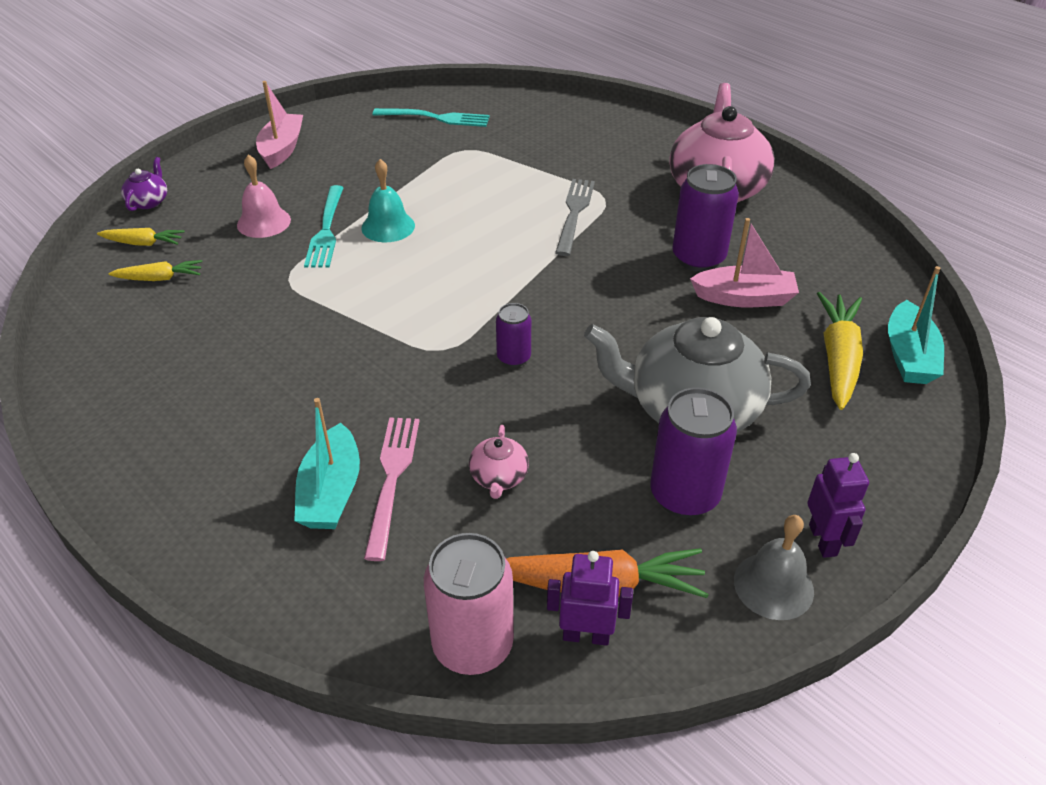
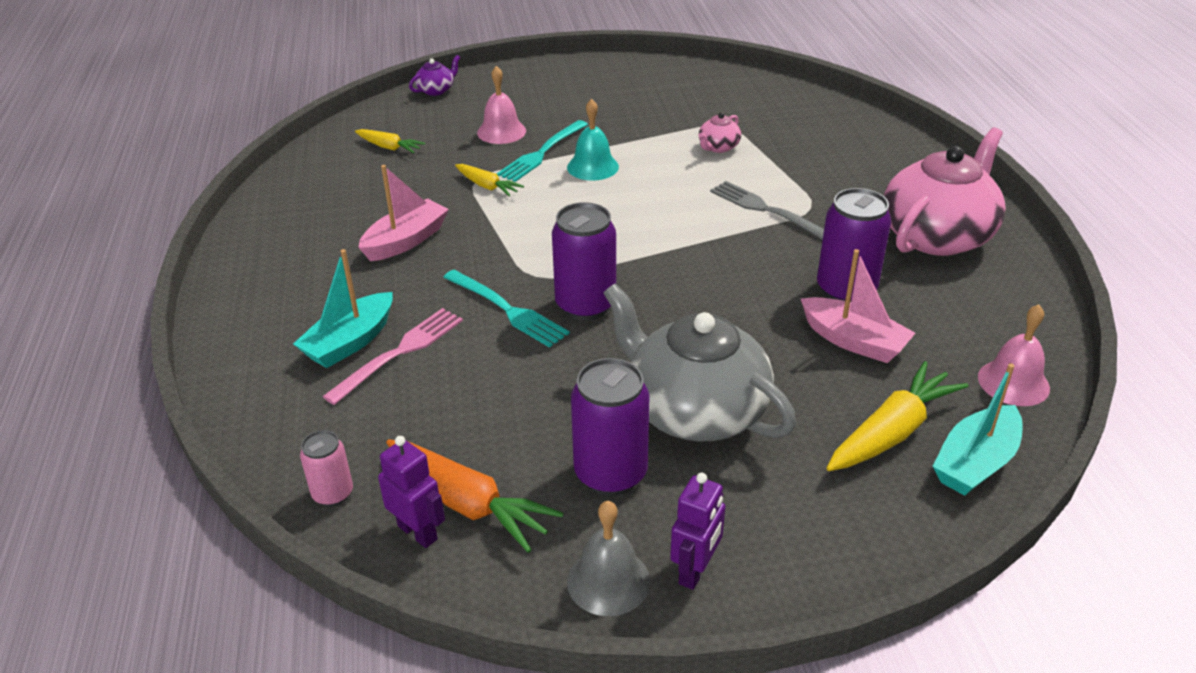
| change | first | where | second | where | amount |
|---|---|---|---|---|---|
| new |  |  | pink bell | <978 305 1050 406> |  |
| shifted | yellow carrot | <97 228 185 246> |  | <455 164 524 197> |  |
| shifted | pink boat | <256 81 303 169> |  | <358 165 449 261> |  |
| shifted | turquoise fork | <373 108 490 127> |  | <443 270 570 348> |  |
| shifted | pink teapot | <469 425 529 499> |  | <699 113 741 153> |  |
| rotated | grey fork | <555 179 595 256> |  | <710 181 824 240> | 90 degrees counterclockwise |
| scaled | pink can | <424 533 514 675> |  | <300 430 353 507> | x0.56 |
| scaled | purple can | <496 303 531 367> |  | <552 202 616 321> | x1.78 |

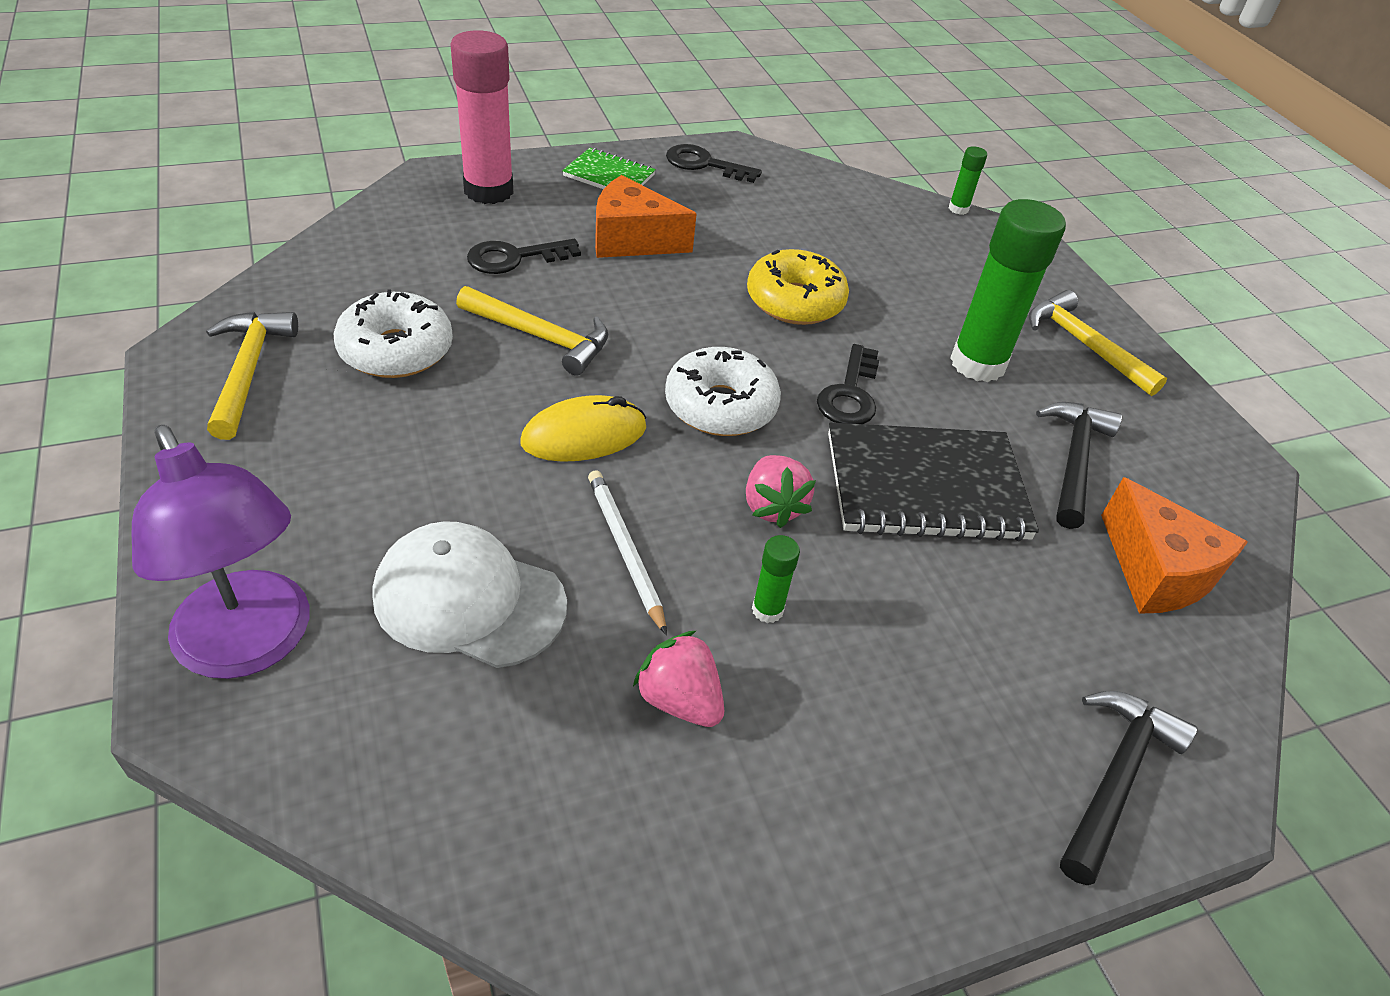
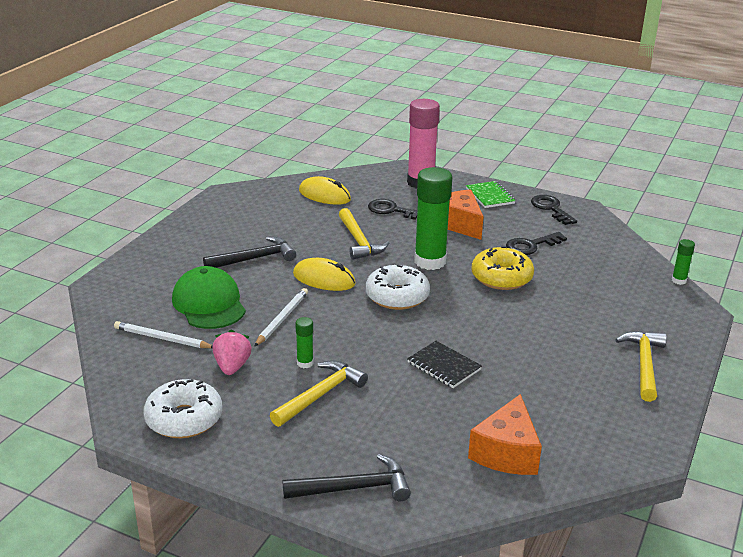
| change | first | where | second | where | amount |
|---|---|---|---|---|---|
| gone | purple lamp | <132 425 309 679> |  |  |  |
| gone | pink strawberry | <746 455 816 528> |  |  |  |
| new |  |  | white pencil | <114 321 213 348> |  |
| new |  |  | yellow mouse | <299 176 351 205> |  |
| shifted | yellow hammer | <206 312 298 440> |  | <270 360 368 427> |  |
| shifted | white donut | <333 290 453 378> |  | <143 379 222 438> |  |
| shifted | black key | <817 344 879 424> |  | <506 232 567 255> |  |
| shifted | green glue stick | <950 199 1066 382> |  | <414 167 452 270> |  |
| shifted | black hammer | <1036 402 1122 529> |  | <203 237 296 268> |  |
| repainted | white cap | <373 521 567 668> | green cap | <172 266 246 329> |  |
| scaled | black notebook | <828 422 1039 542> |  | <407 341 482 388> | x0.55 |

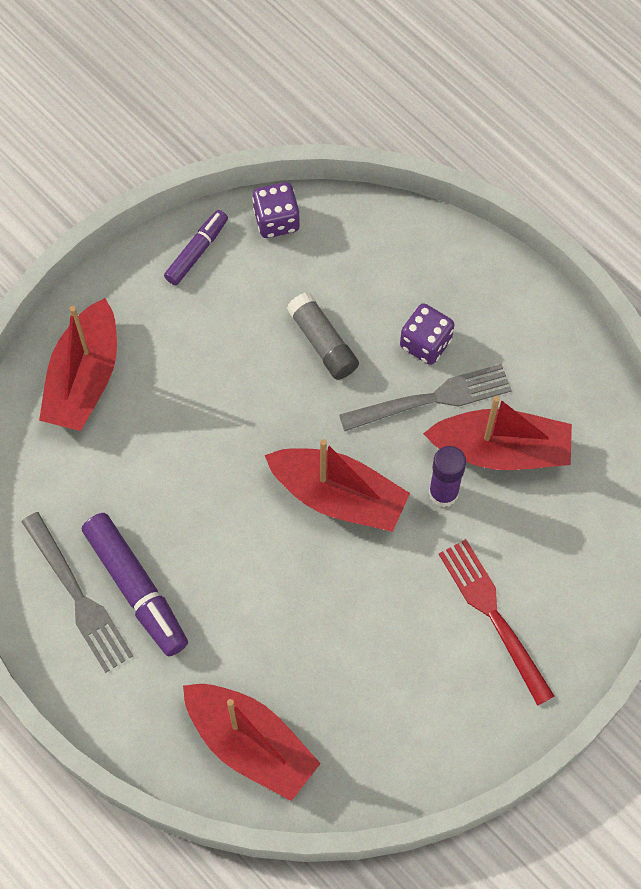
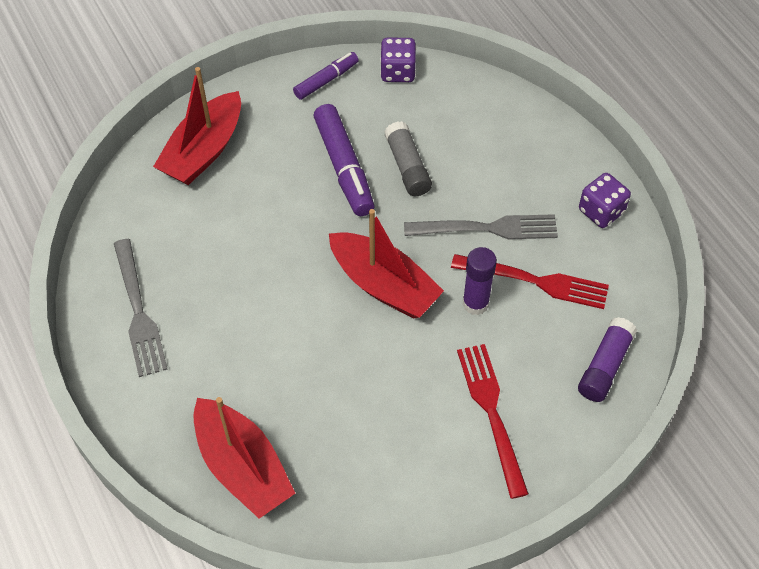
| change | first | where | second | where | amount |
|---|---|---|---|---|---|
| new |  |  | purple glue stick | <578 317 637 402> |  |
| shifted | purple marker | <82 513 188 657> |  | <314 104 375 216> |  |
| shifted | purple dice | <400 303 454 365> |  | <579 173 631 228> |  |
| swapped | red boat | <423 396 572 470> | red fork | <451 254 609 309> |  |

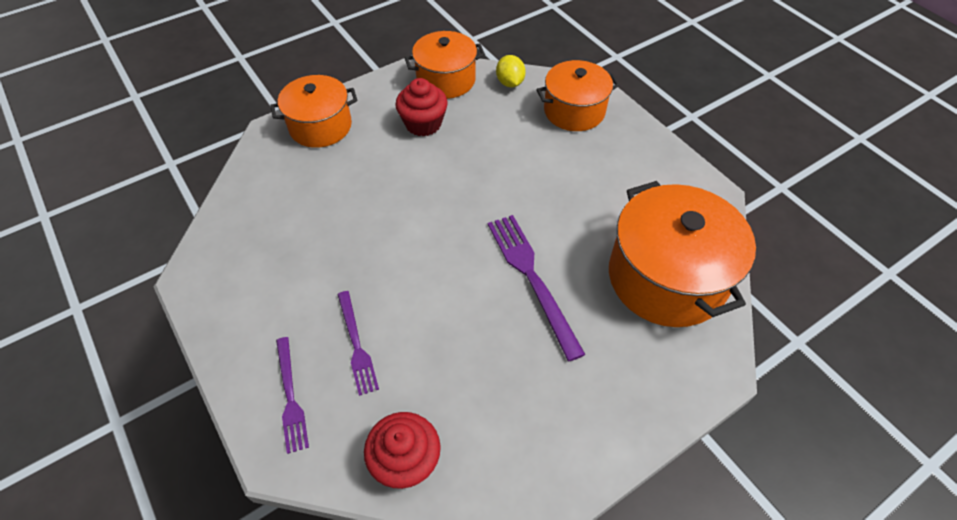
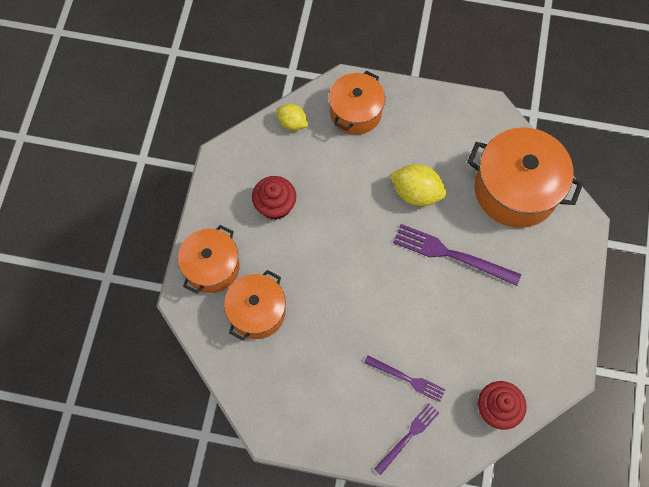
| change | first | where | second | where | amount |
|---|---|---|---|---|---|
| new |  |  | yellow lemon | <390 164 446 206> |  |
| shifted | orange pot | <405 31 485 99> |  | <224 270 286 341> |  |
| rotated | purple fork | <276 337 309 454> |  | <374 403 439 475> | 75 degrees counterclockwise |

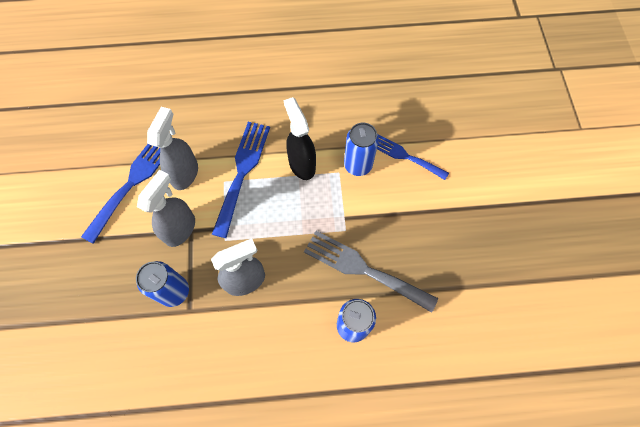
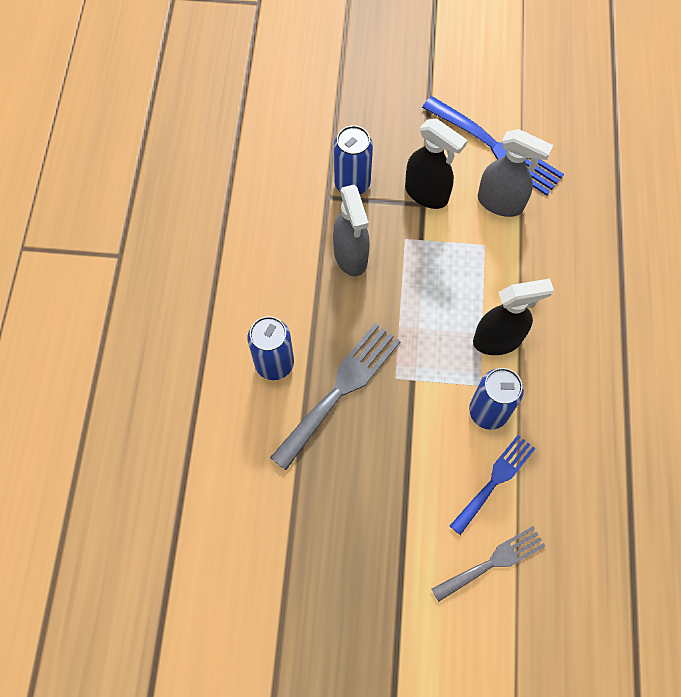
| change | first | where | second | where | amount |
|---|---|---|---|---|---|
| gone | blue fork | <212 122 270 238> |  |  |  |
| new |  |  | grey fork | <432 526 545 602> |  |
| repainted | grey spray bottle | <137 170 195 247> | black spray bottle | <405 118 467 209> |  |

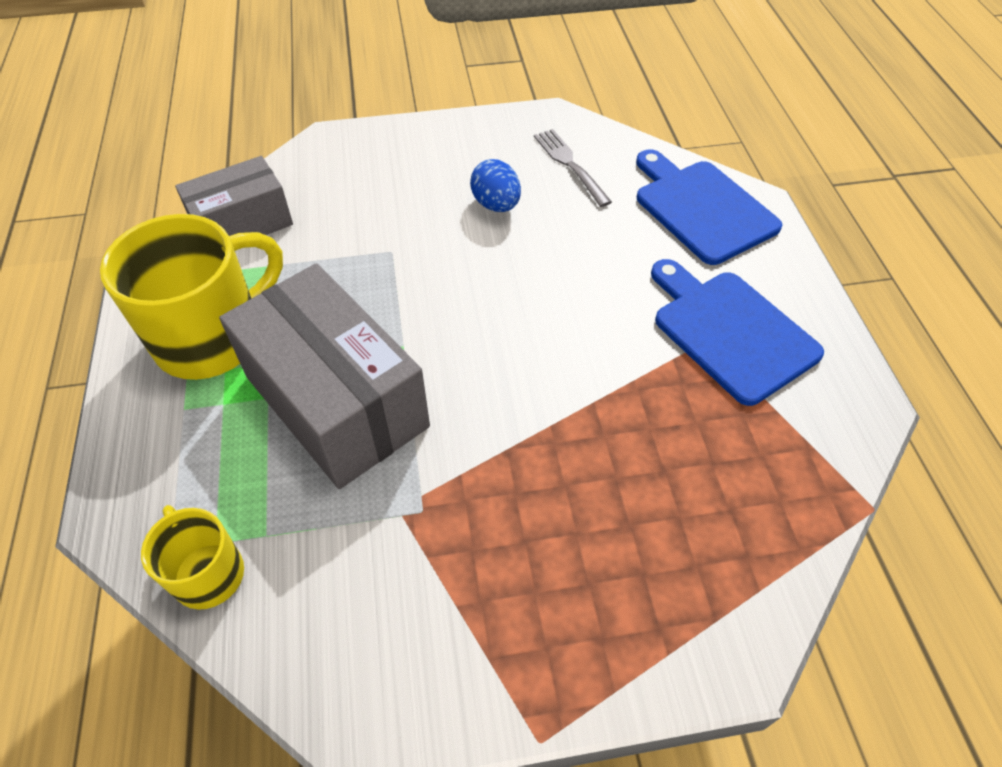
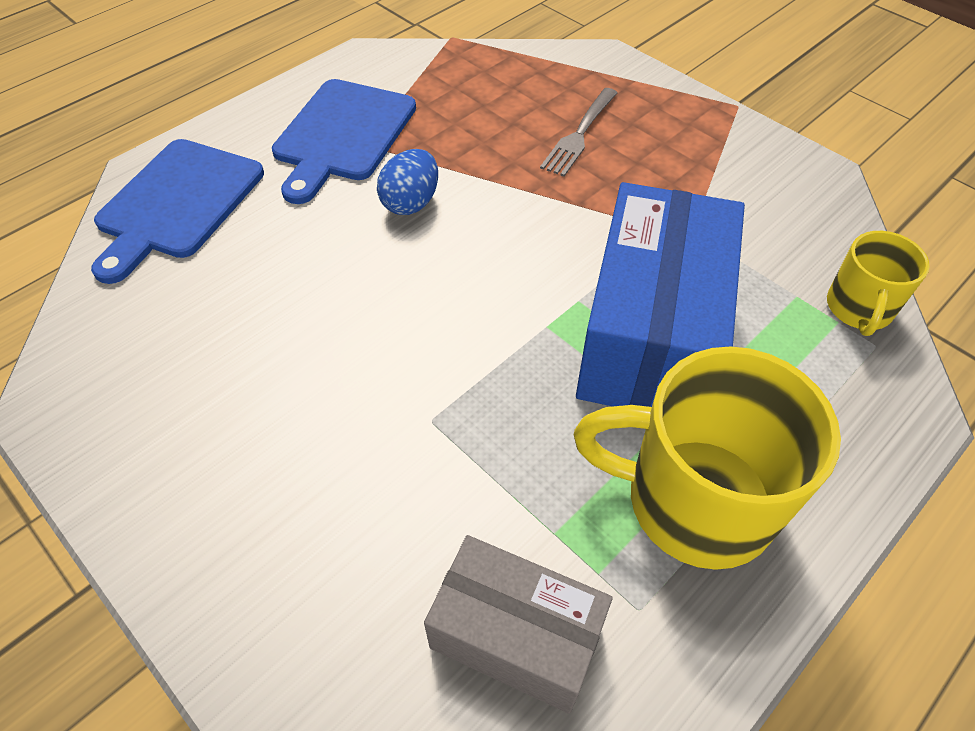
| change | first | where | second | where | amount |
|---|---|---|---|---|---|
| shifted | blue egg | <470 159 521 212> |  | <377 149 438 215> |  |
| shifted | grey fork | <534 129 612 207> |  | <540 88 617 177> |  |
| repainted | grey box | <219 263 430 489> | blue box | <576 182 745 407> |  |

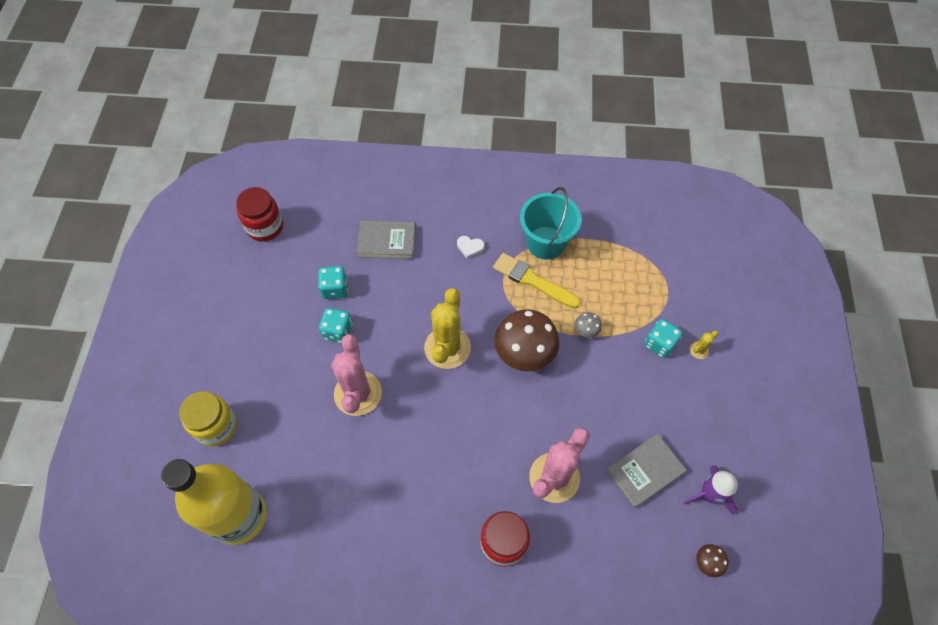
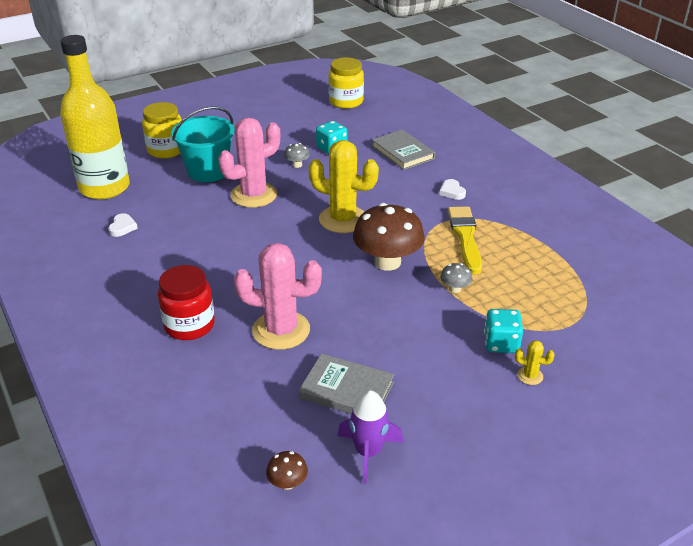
| change | first | where | second | where | amount |
|---|---|---|---|---|---|
| new |  |  | white heart | <108 213 138 237> |  |
| shifted | turquoise bucket | <520 187 582 260> |  | <171 106 235 182> |  |
| swapped | turquoise dice | <319 308 353 343> | grey mushroom | <284 143 310 168> |  |
| repainted | red jar | <236 187 283 242> | yellow jar | <328 58 364 109> |  |
| rotated | yellow cactus | <424 288 471 369> |  | <309 140 379 233> | 45 degrees clockwise |

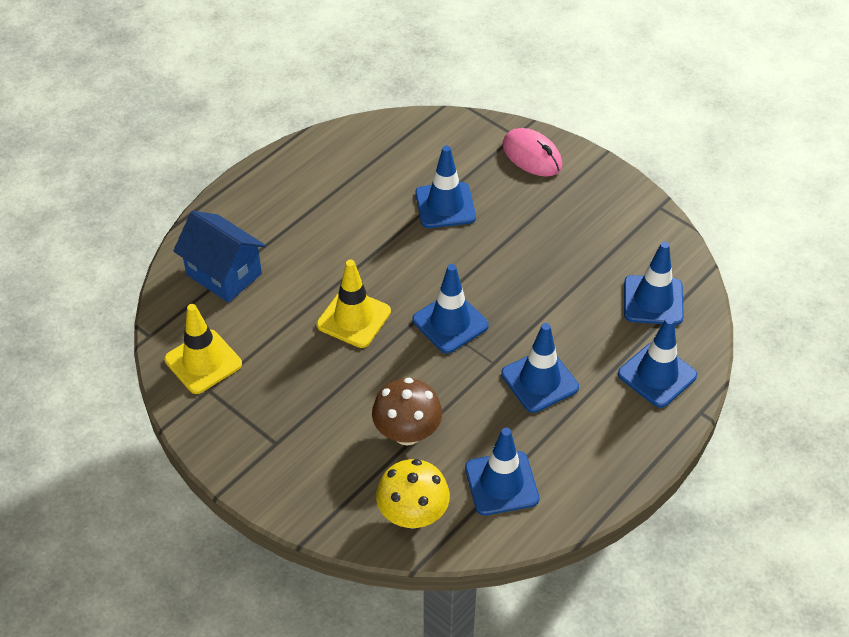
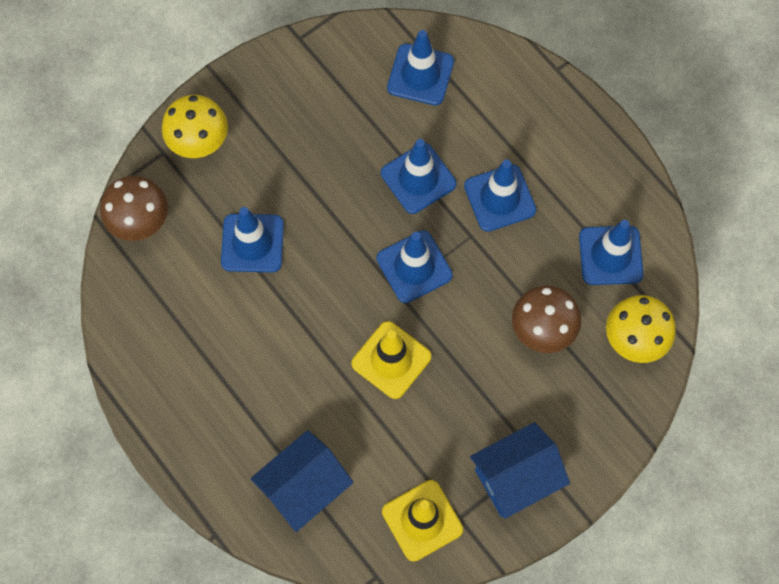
| change | first | where | second | where | amount |
|---|---|---|---|---|---|
| new |  |  | brown mushroom | <100 176 168 241> |  |
| new |  |  | blue house | <470 422 570 519> |  |
| shifted | blue traffic cone | <618 317 697 408> |  | <381 139 456 214> |  |
| swapped | pink mouse | <502 128 562 177> | yellow mushroom | <162 95 228 158> |  |

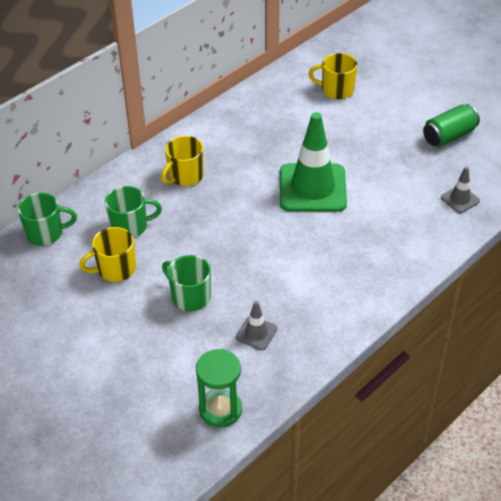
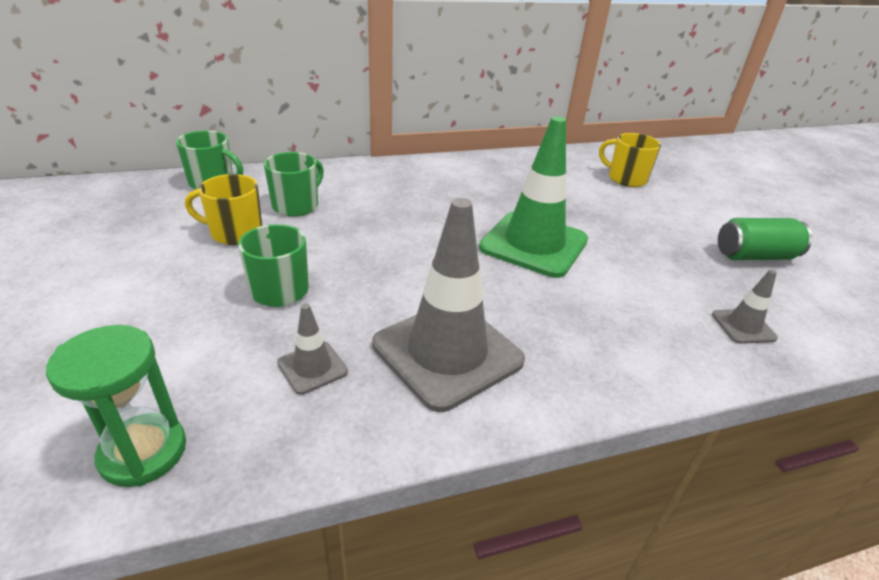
| change | first | where | second | where | amount |
|---|---|---|---|---|---|
| gone | yellow mug | <161 136 203 186> |  |  |  |
| new |  |  | grey traffic cone | <372 198 525 412> |  |
| rotated | green mug | <105 186 162 238> |  | <264 152 324 217> | 75 degrees counterclockwise |

